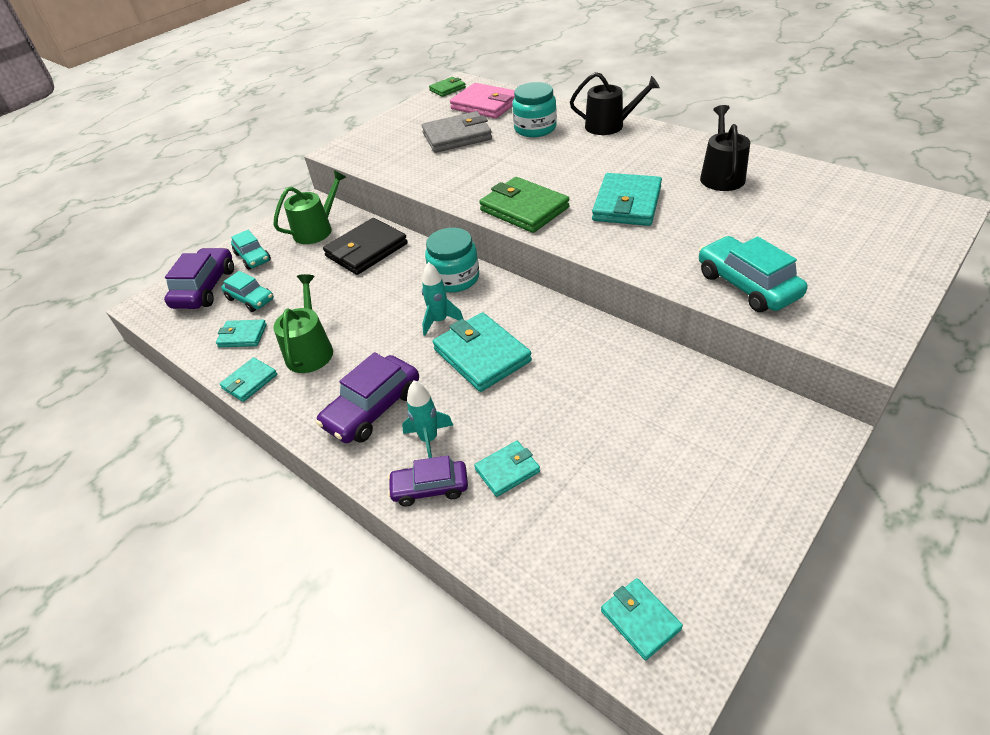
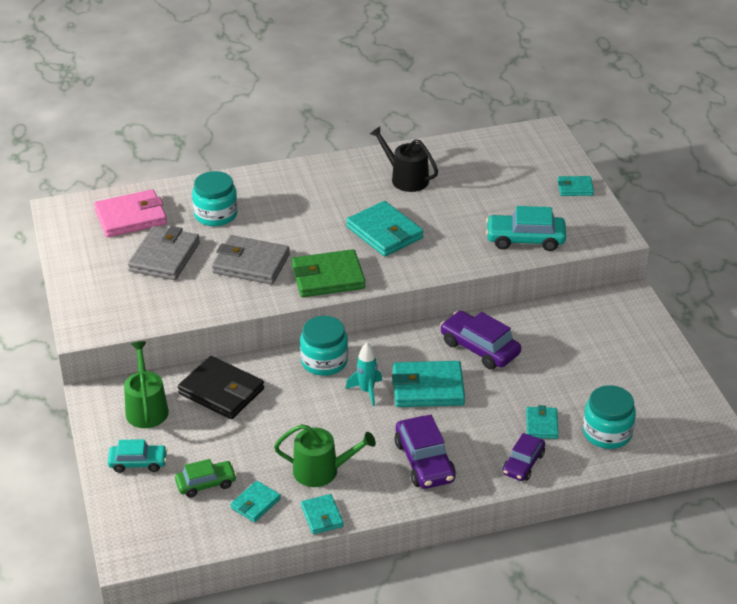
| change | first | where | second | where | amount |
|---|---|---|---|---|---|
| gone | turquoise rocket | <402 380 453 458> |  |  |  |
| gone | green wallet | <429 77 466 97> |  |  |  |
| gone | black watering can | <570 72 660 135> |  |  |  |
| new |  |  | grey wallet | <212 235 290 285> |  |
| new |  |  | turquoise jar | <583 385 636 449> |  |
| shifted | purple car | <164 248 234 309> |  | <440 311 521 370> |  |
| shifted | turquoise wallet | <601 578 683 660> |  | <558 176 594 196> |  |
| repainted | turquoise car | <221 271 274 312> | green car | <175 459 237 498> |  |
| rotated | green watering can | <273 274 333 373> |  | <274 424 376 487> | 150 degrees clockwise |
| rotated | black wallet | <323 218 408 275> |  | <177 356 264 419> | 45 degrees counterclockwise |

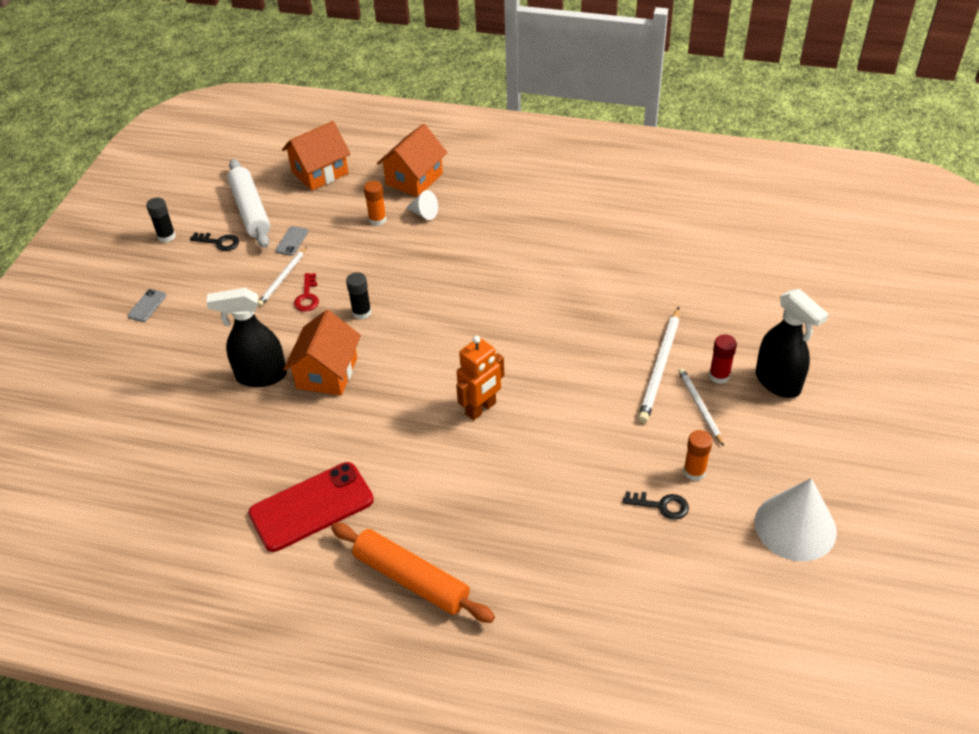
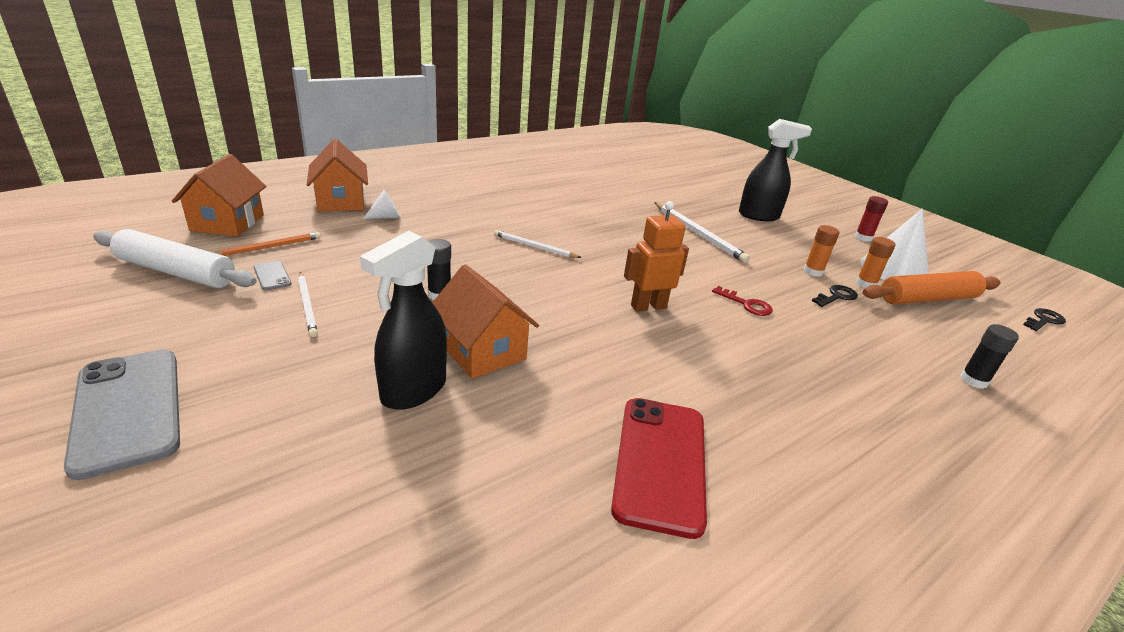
| change | first | where | second | where | amount |
|---|---|---|---|---|---|
| new |  |  | orange pencil | <214 232 321 256> |  |
| shifted | black glue stick | <146 197 176 243> |  | <960 324 1019 389> |  |
| shifted | black key | <190 232 239 251> |  | <1023 308 1066 331> |  |
| shifted | red key | <294 273 319 312> |  | <712 286 773 316> |  |
| shifted | orange rolling pin | <331 523 495 623> |  | <863 271 1001 305> |  |
| shifted | orange glue stick | <364 181 386 226> |  | <856 237 896 288> |  |
| shifted | white pencil | <679 368 724 446> |  | <494 230 582 258> |  |
| shifted | red glue stick | <709 334 737 384> |  | <855 196 888 242> |  |
| rotated | orange robot | <456 336 504 420> |  | <624 201 689 312> | 105 degrees counterclockwise |
| scaled | grey phone | <127 289 166 322> |  | <64 350 180 480> | x2.33 |

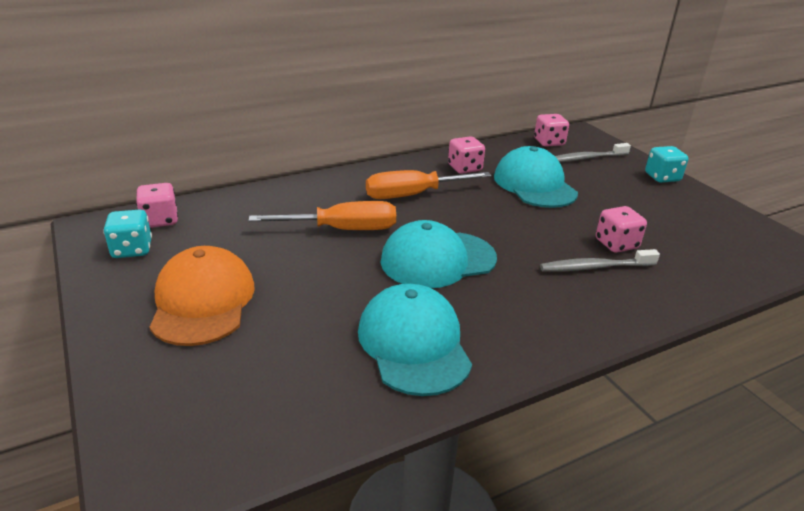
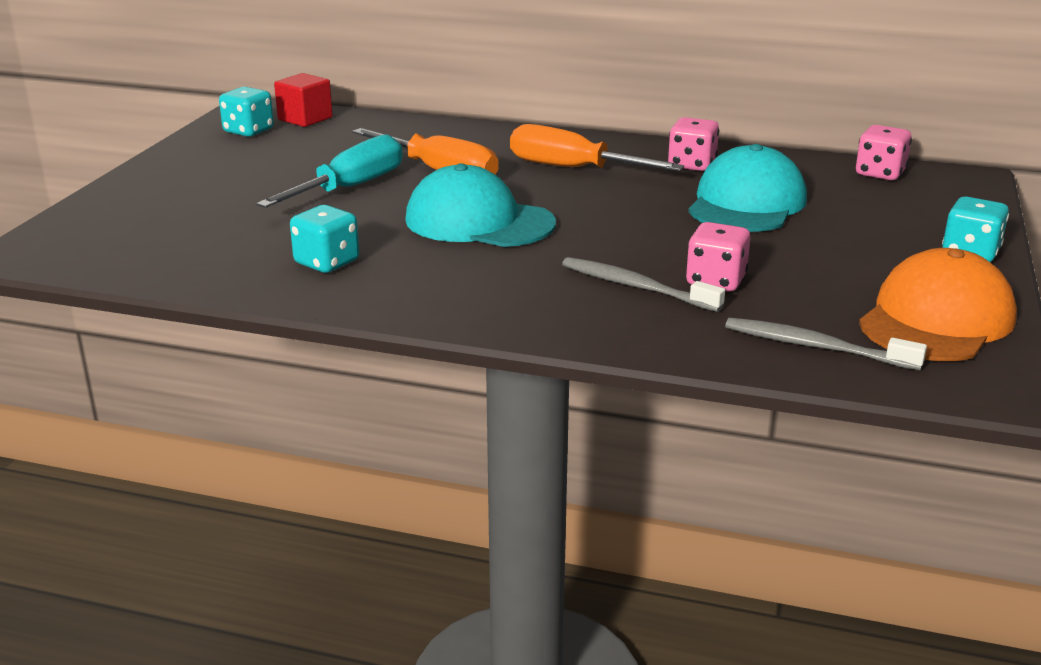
| change | first | where | second | where | amount |
|---|---|---|---|---|---|
| new |  |  | turquoise screwdriver | <256 134 403 208> |  |
| shifted | orange cap | <149 246 255 346> |  | <859 248 1017 361> |  |
| shifted | grey toothbrush | <555 143 631 162> |  | <725 318 927 370> |  |
| swapped | pink dice | <136 183 178 228> | red cube | <274 73 333 127> |  |
| swapped | turquoise cap | <358 284 472 396> | turquoise dice | <290 205 359 273> |  |

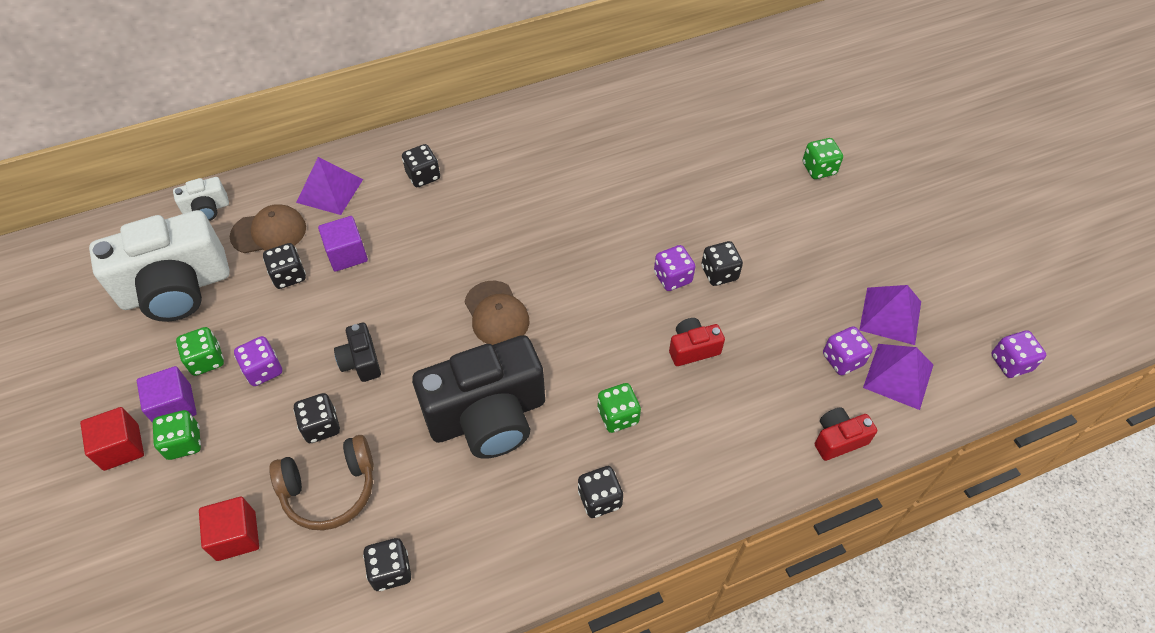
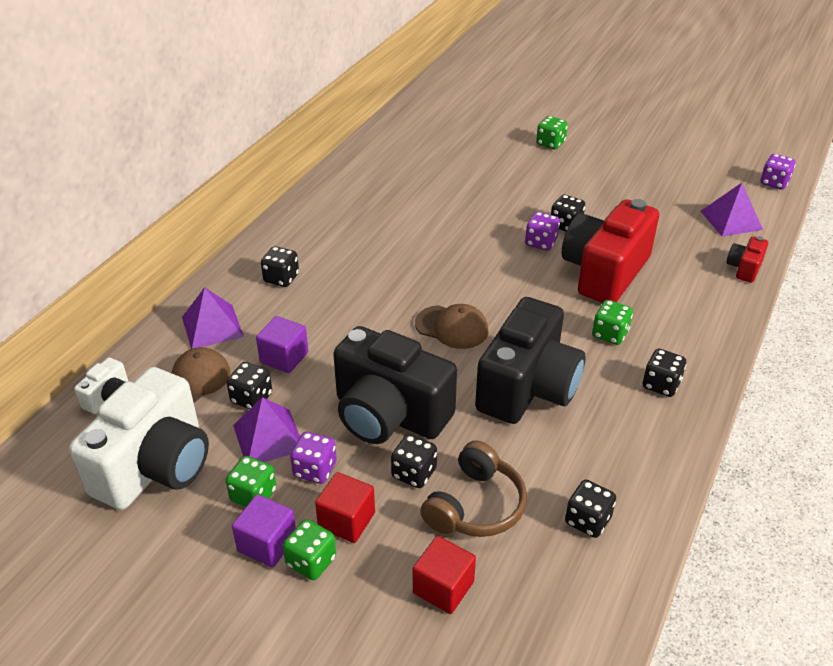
| change | first | where | second | where | amount |
|---|---|---|---|---|---|
| gone | purple dice | <823 326 873 375> |  |  |  |
| shifted | red cube | <80 407 144 471> |  | <315 472 375 543> |  |
| shifted | purple pyramid | <859 285 921 345> |  | <233 397 300 462> |  |
| scaled | black camera | <334 323 381 382> |  | <333 326 457 444> | x2.26 |
| scaled | red camera | <669 318 725 366> |  | <562 199 659 303> | x2.26 |

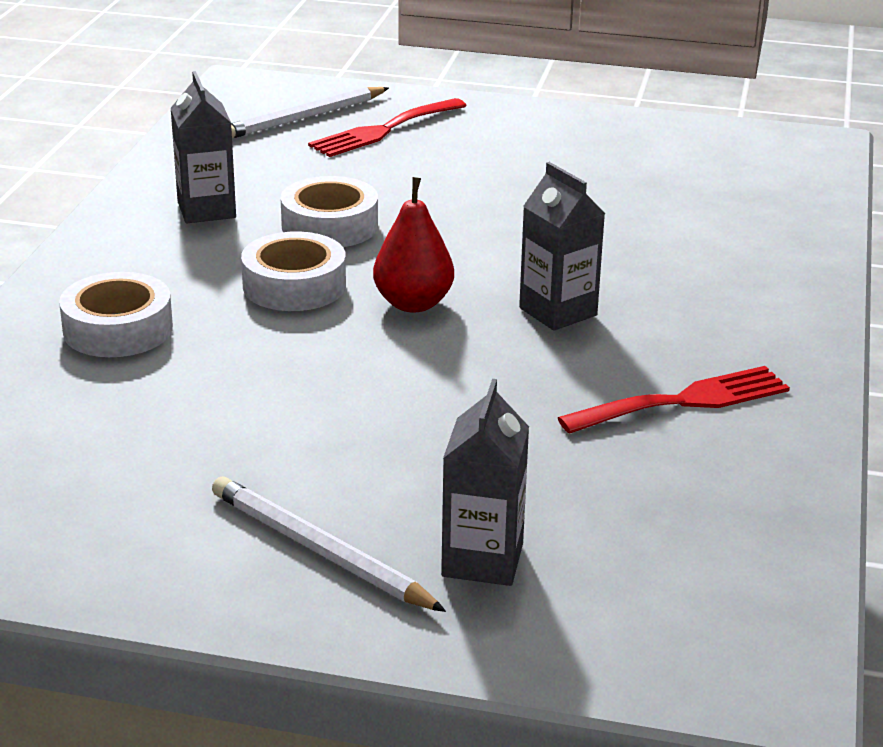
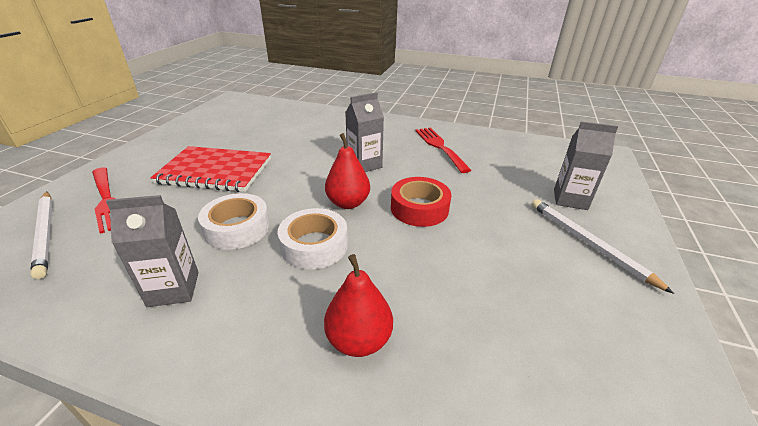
| change | first | where | second | where | amount |
|---|---|---|---|---|---|
| new |  |  | red notebook | <151 146 271 192> |  |
| new |  |  | red tape | <391 177 452 227> |  |
| swapped | white tape | <59 272 173 357> | red pear | <324 254 393 357> |  |
| rotated | white pencil | <212 476 446 612> |  | <532 199 674 294> | 105 degrees clockwise |

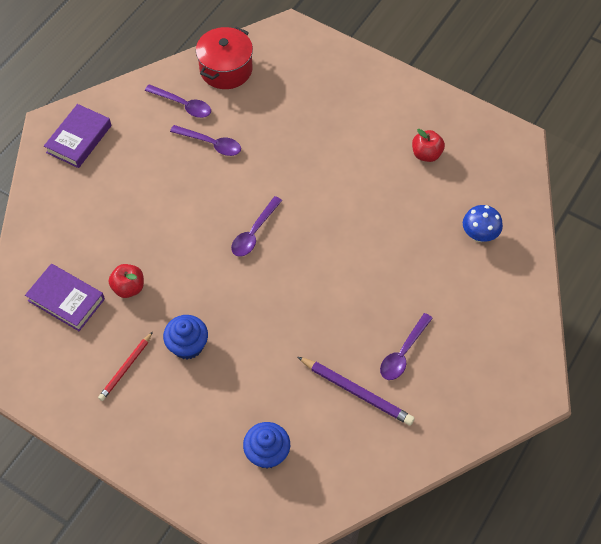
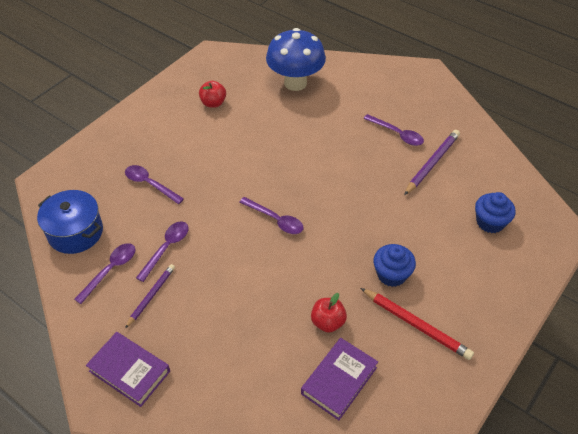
| change | first | where | second | where | amount |
|---|---|---|---|---|---|
| new |  |  | purple spoon | <125 165 184 204> |  |
| new |  |  | purple pencil | <125 264 175 328> |  |
| repainted | red pot | <196 27 253 89> | blue pot | <37 190 103 254> |  |
| scaled | red pencil | <98 332 153 401> |  | <361 288 474 360> | x1.51 |
| scaled | blue mushroom | <463 205 503 242> |  | <266 28 326 91> | x1.88 |

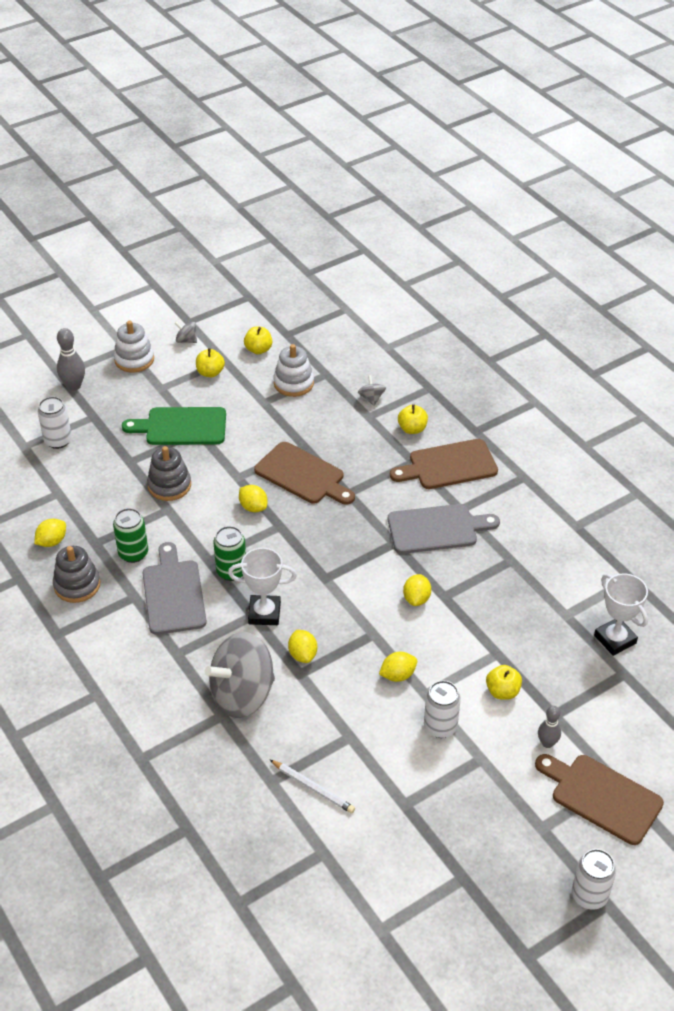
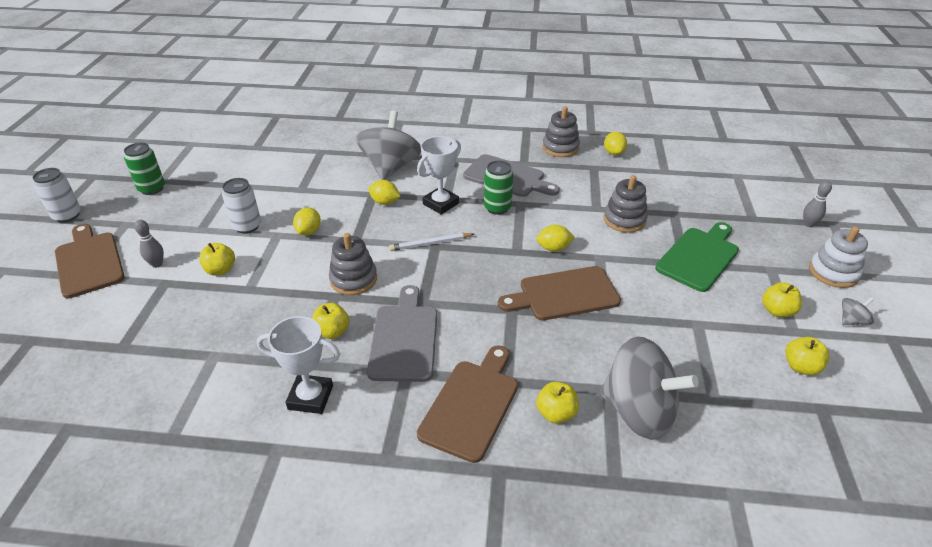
| change | first | where | second | where | amount |
|---|---|---|---|---|---|
| gone | white can | <38 396 72 449> |  |  |  |
| gone | white stacking toy | <273 344 314 397> |  |  |  |
| new |  |  | yellow apple | <312 303 350 339> |  |
| shifted | green can | <113 508 148 563> |  | <124 143 165 195> |  |
| shifted | white pencil | <270 760 355 814> |  | <389 233 474 251> |  |
| shifted | white trophy | <594 574 648 656> |  | <257 316 340 414> |  |
| swapped | yellow lemon | <403 574 431 606> | grey stacking toy | <329 233 377 295> |  |
| rotated | grey cutting board | <388 504 500 554> |  | <367 285 437 382> | 150 degrees clockwise |
| rotated | brown cutting board | <535 754 664 845> |  | <55 224 125 298> | 105 degrees counterclockwise |
| scaled | grey bowling pin | <57 328 85 391> |  | <803 181 832 227> | x0.67 |
| scaled | grey spinning top | <358 375 386 406> |  | <600 336 699 440> | x2.46 |

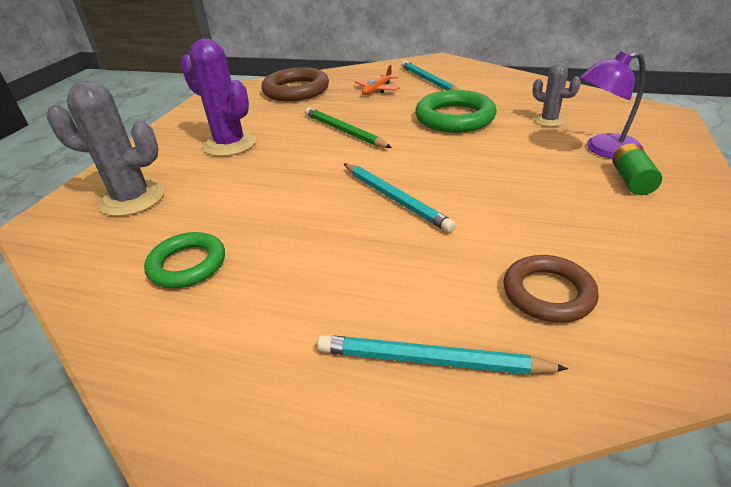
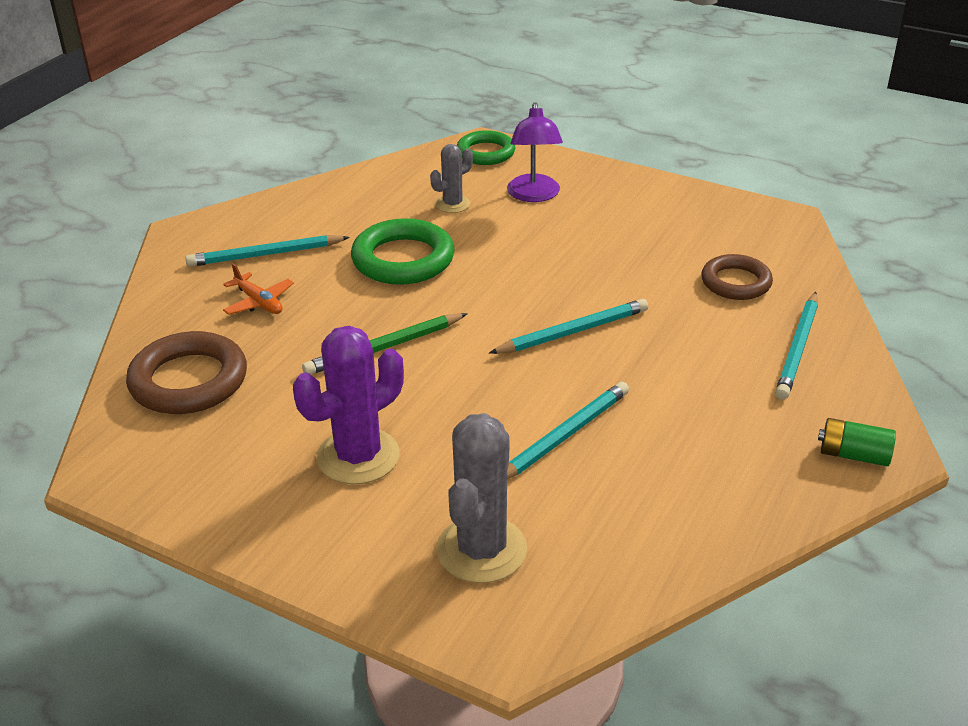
| change | first | where | second | where | amount |
|---|---|---|---|---|---|
| new |  |  | turquoise pencil | <507 382 629 479> |  |
| shifted | green ring | <144 232 225 288> |  | <457 130 515 165> |  |
| shifted | green battery | <612 143 662 195> |  | <818 418 896 466> |  |

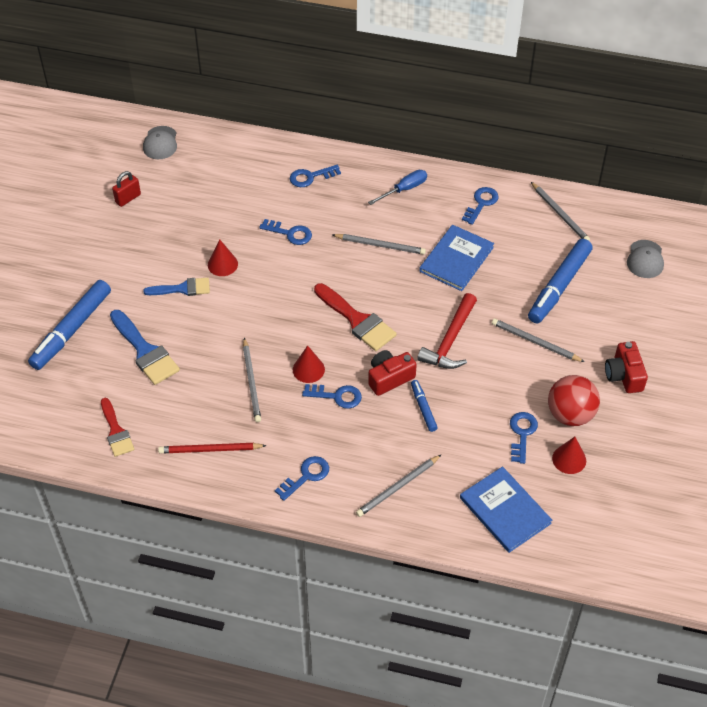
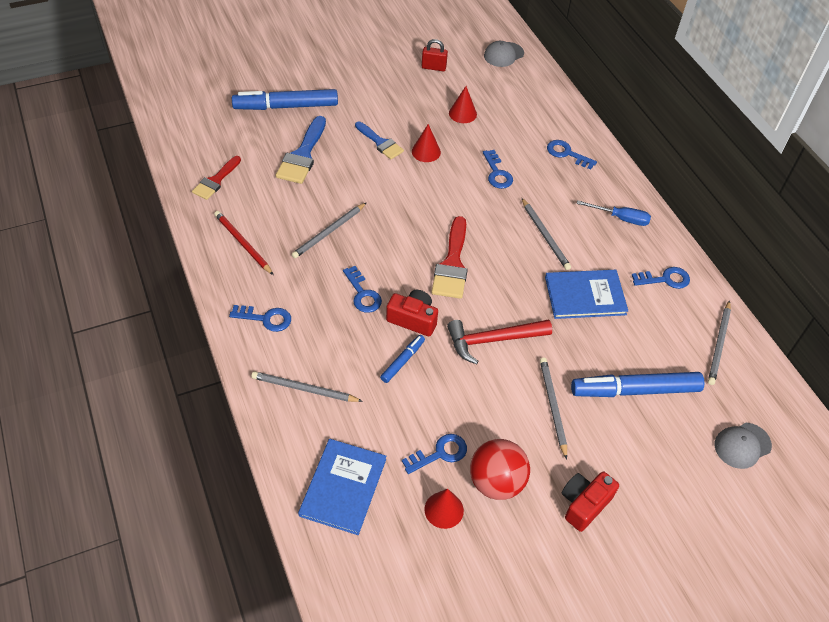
| change | first | where | second | where | amount |
|---|---|---|---|---|---|
| shifted | red cone | <293 345 325 383> |  | <449 86 477 123> |  |

